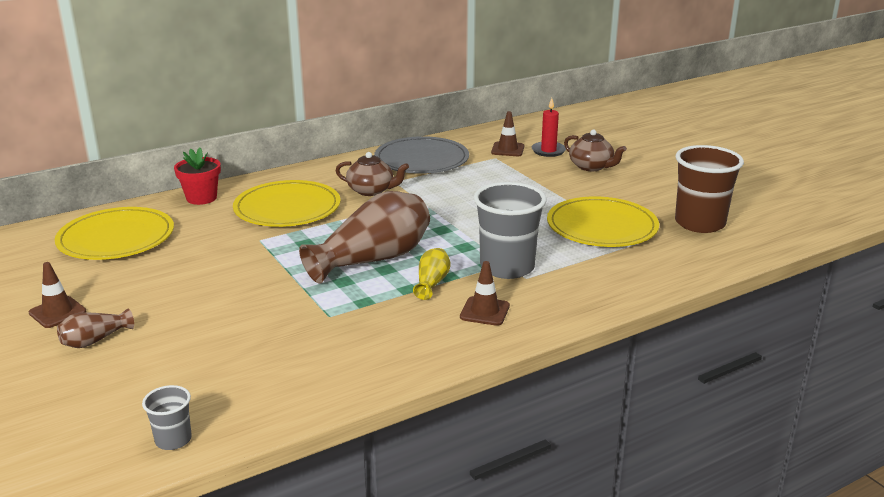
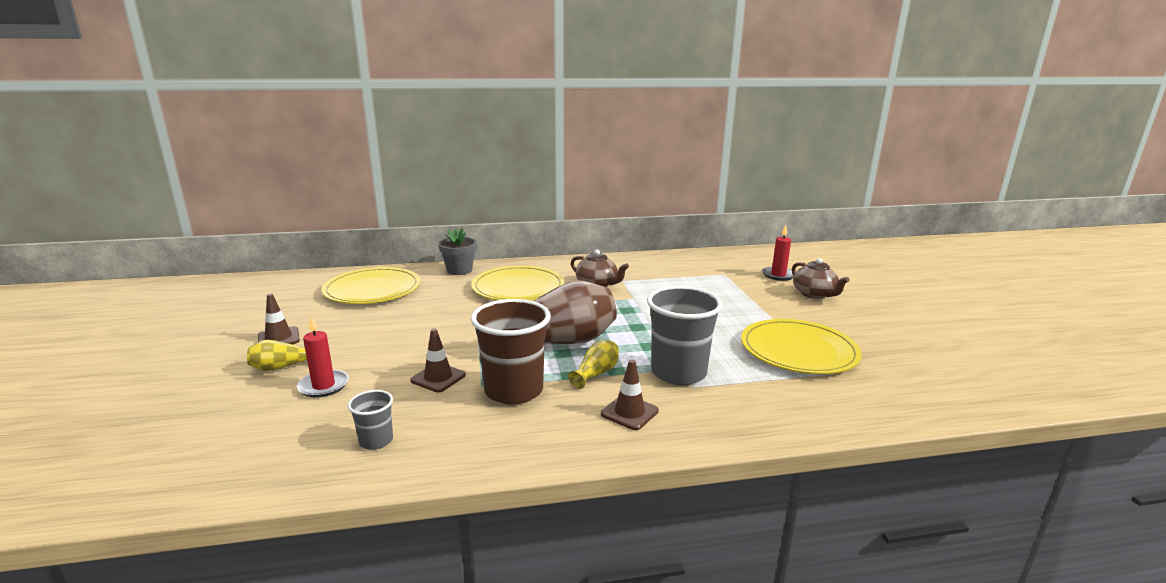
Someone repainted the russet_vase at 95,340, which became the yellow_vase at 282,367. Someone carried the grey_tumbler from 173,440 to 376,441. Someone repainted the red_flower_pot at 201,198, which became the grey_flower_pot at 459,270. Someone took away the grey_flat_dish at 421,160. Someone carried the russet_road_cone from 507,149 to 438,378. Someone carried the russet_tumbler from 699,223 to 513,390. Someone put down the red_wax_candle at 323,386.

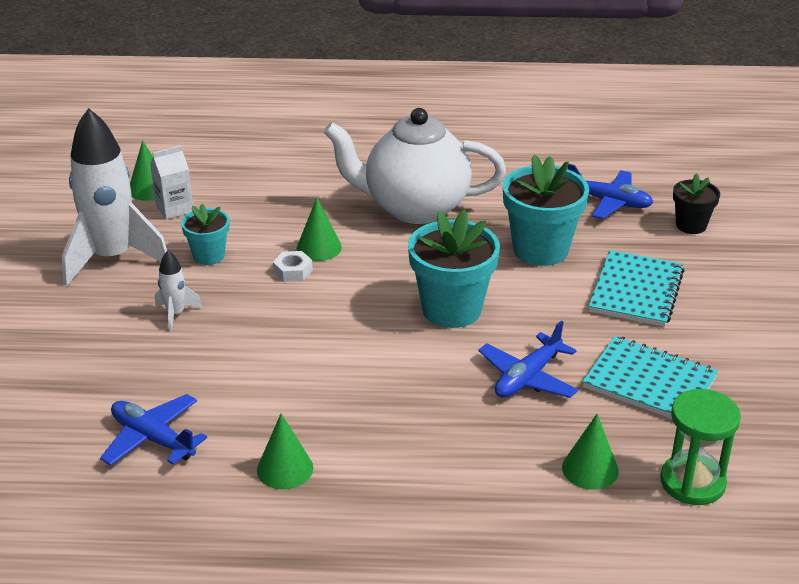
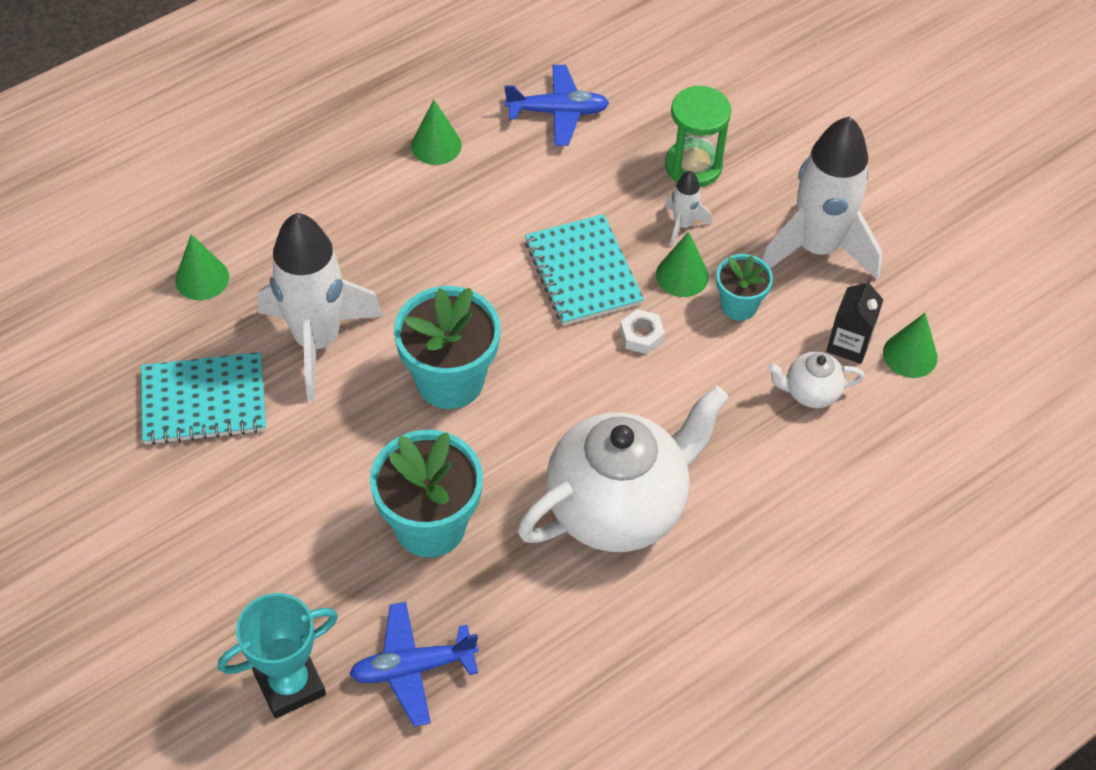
Someone repainted the snow-white_carton at 174,209, which became the ebony_carton at 849,344. Someone carried the green_cone_shape from 319,247 to 682,275. Someone swapped the cobalt_toy_plane at 528,377 for the snow-white_spaceship at 317,341. Someone carried the teal_notebook from 636,291 to 583,272. Someone carried the green_sandglass from 692,482 to 693,166. Someone swapped the ebony_flower_pot at 691,225 for the teal_award_cup at 289,684. Someone put down the snow-white_tea_pot at 810,392.

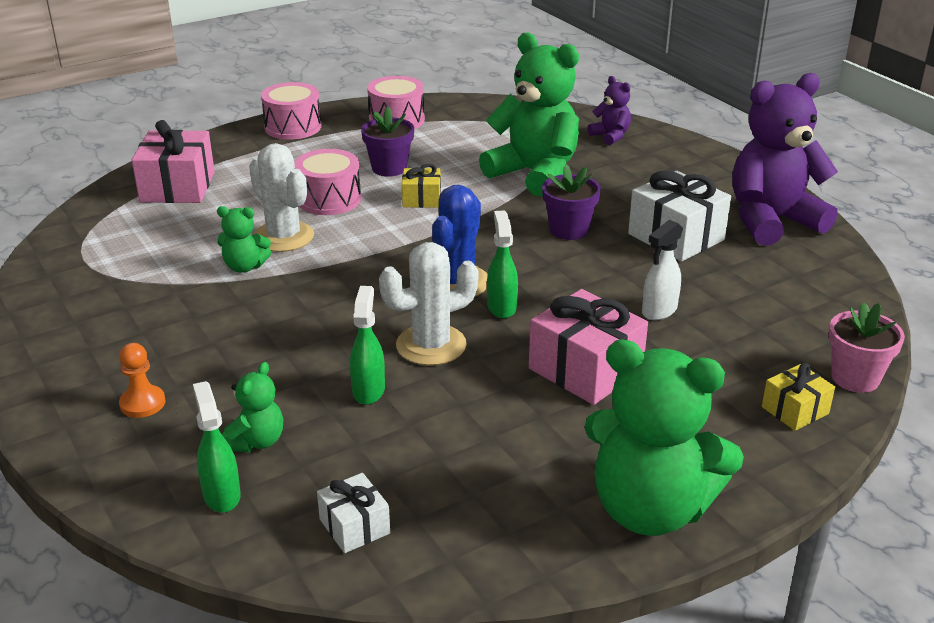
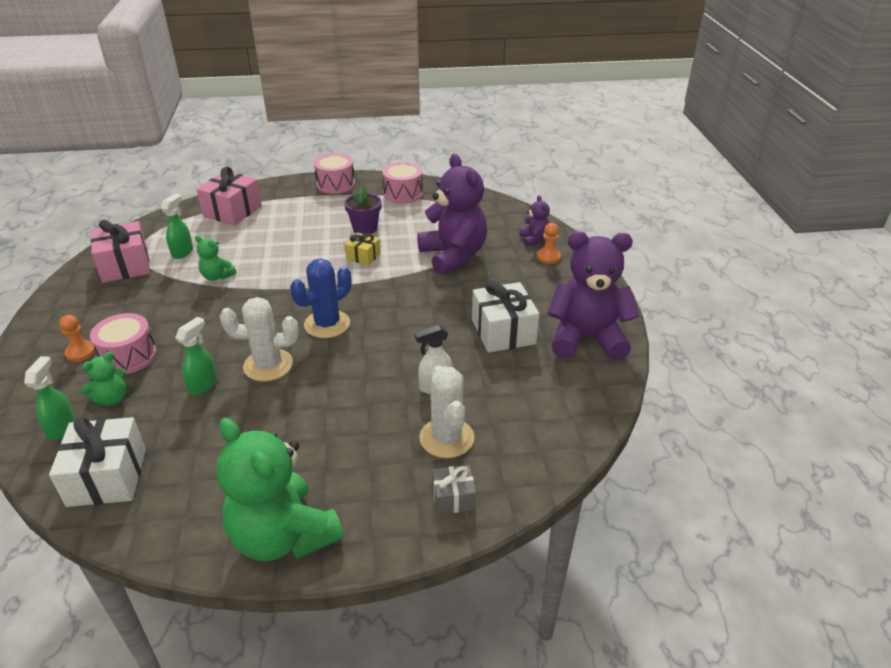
Someone carried the snow-white_prickly_plant from 283,237 to 446,438. Someone carried the pink_drum from 329,199 to 129,356. Someone scaled the snow-white_present at 354,526 by 1.82. Someone repainted the green_teddy at 534,174, which became the purple_teddy at 453,256. Someone carried the green_spray_cleaner from 501,307 to 182,252. Someone carried the pink_present from 585,369 to 125,265. Someone took away the purple_flower_pot at 568,230. Someone repainted the yellow_present at 795,410, which became the grey_present at 453,498. Someone took away the pink_flower_pot at 855,378. Someone put down the bright_orange_chess_pawn at 548,257.

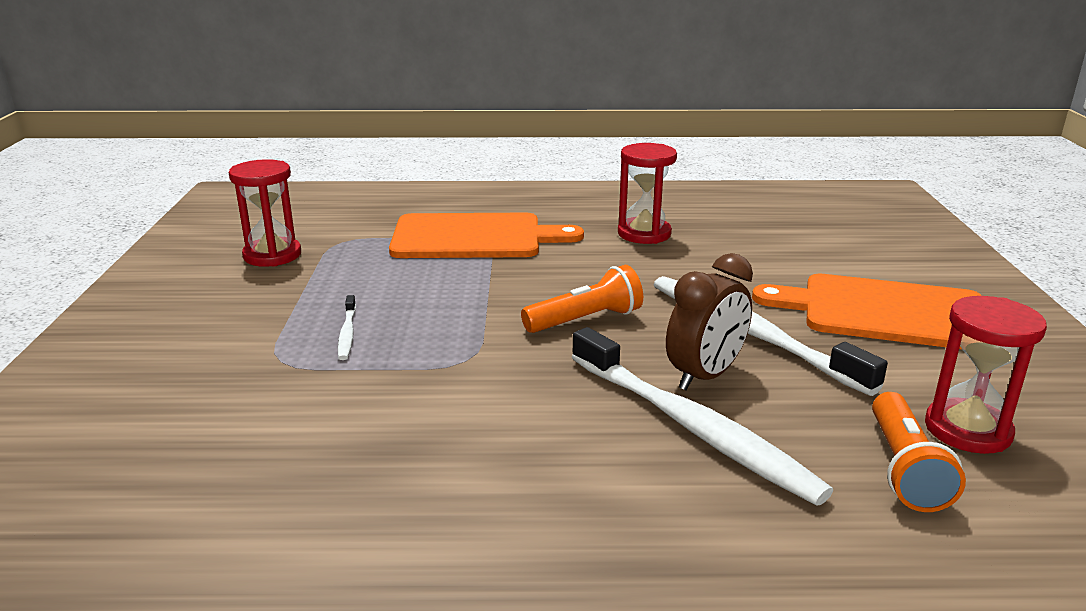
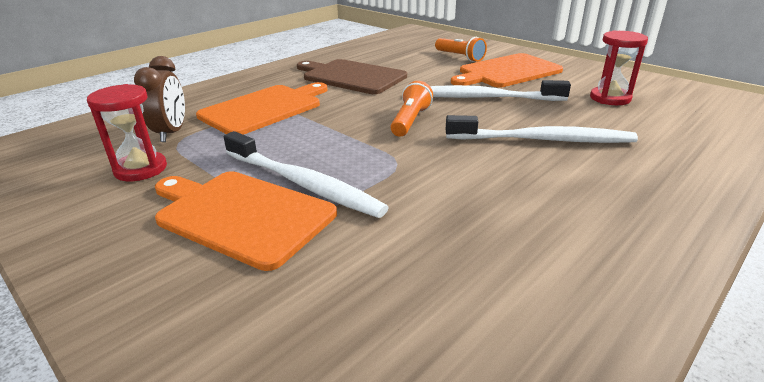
Someone scaled the snow-white_toothbrush at 347,333 by 2.39. Someone swapped the red_sandglass at 644,234 for the russet_cutting_board at 351,76. Someone carried the russet_clock from 705,376 to 171,133. Someone carried the bright_orange_pocket_torch from 904,468 to 459,57. Someone put down the bright_orange_cutting_board at 241,215.

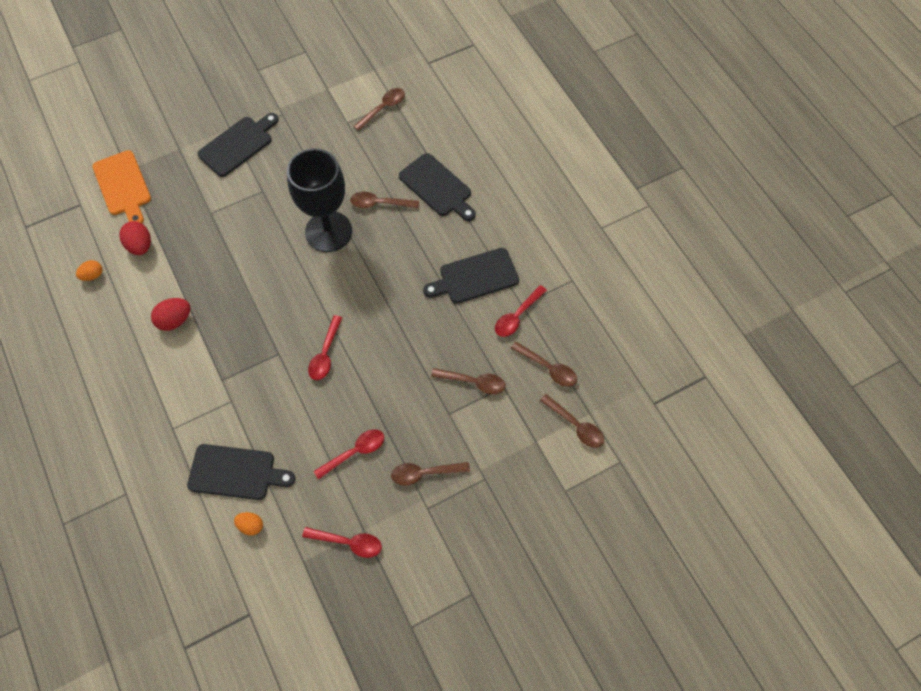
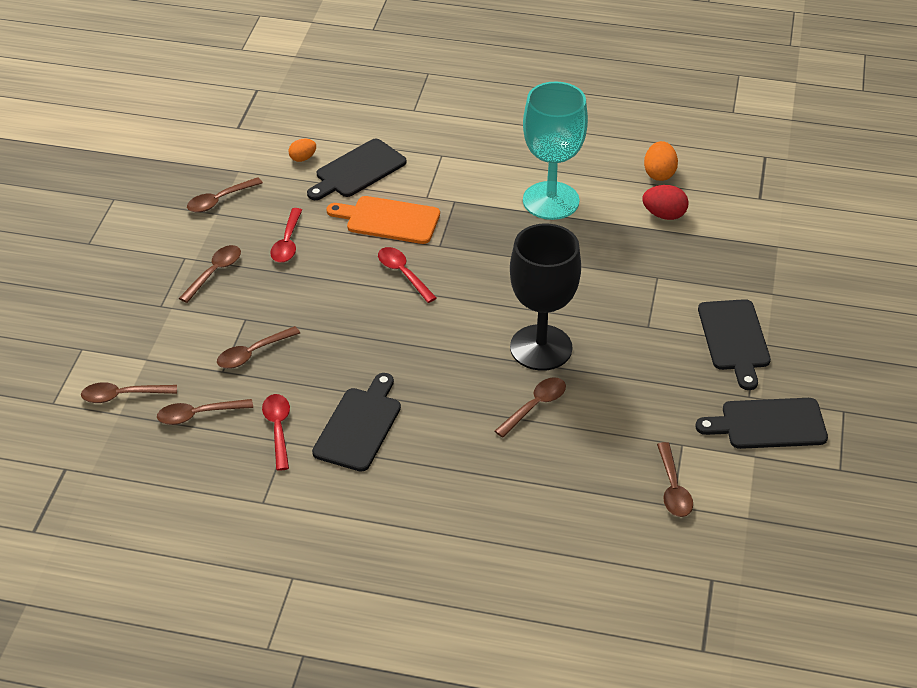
Someone scaled the bright_orange_toy_egg at 93,275 by 1.52. Someone carried the bright_orange_cutting_board from 123,186 to 389,220. Someone swapped the red_toy_egg at 175,320 for the teal_chalice at 551,201. Someone repainted the red_spoon at 348,542, which became the russet_spoon at 219,200. Someone carried the ebony_cutting_board from 437,187 to 768,424.

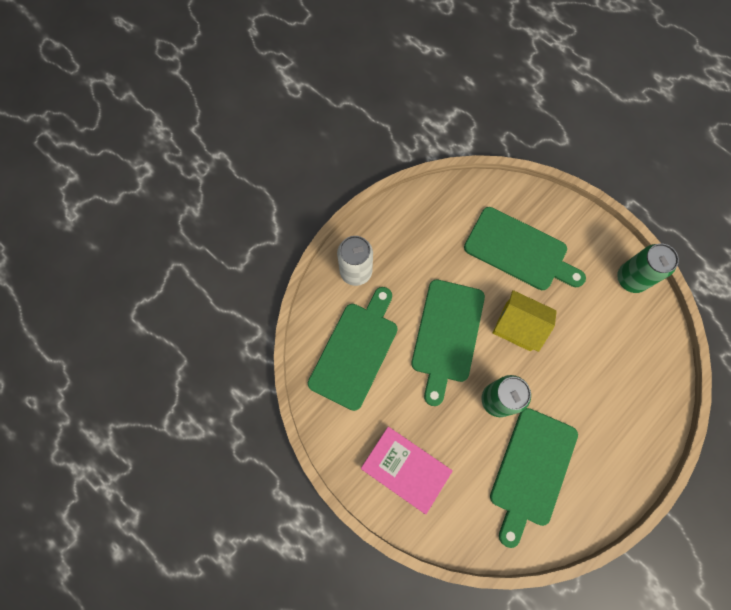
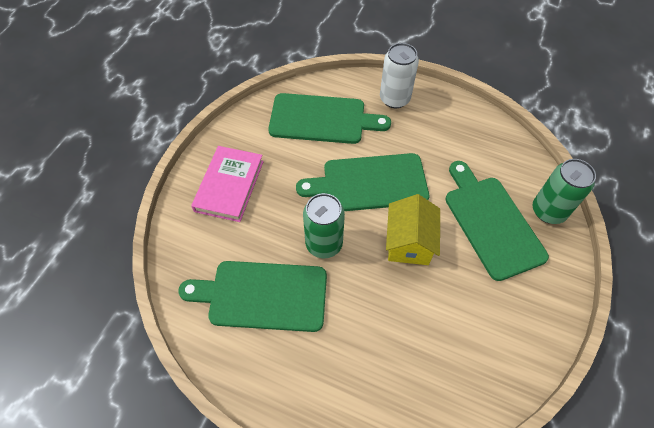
Someone rotated the green_cutting_board at 519,251 by 150 degrees clockwise. Someone carried the green_can from 631,278 to 548,211.

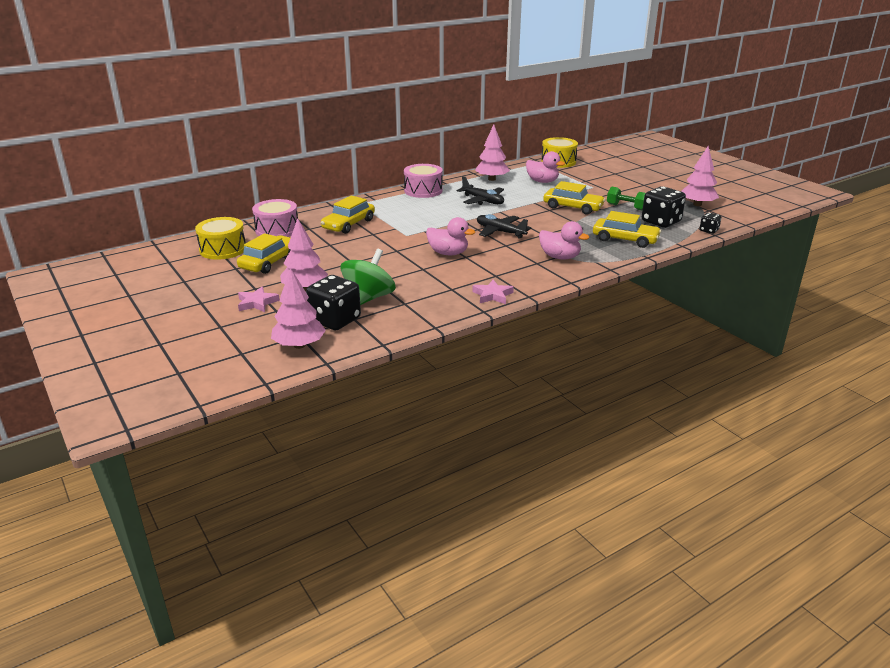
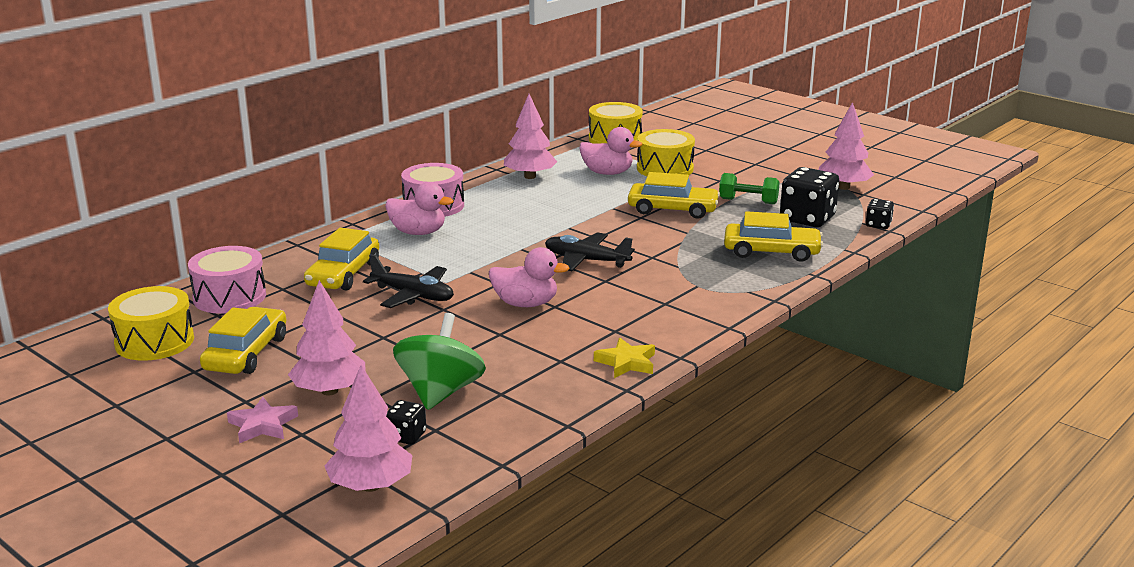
Someone scaled the ebony_die at 335,320 by 0.50. Someone carried the ebony_toy_plane from 483,201 to 413,295. Someone repainted the pink_star_shape at 492,295, which became the yellow_star_shape at 626,362. Someone carried the pink_rubber_duck from 560,257 to 418,232. Someone put down the yellow_drum at 665,169.

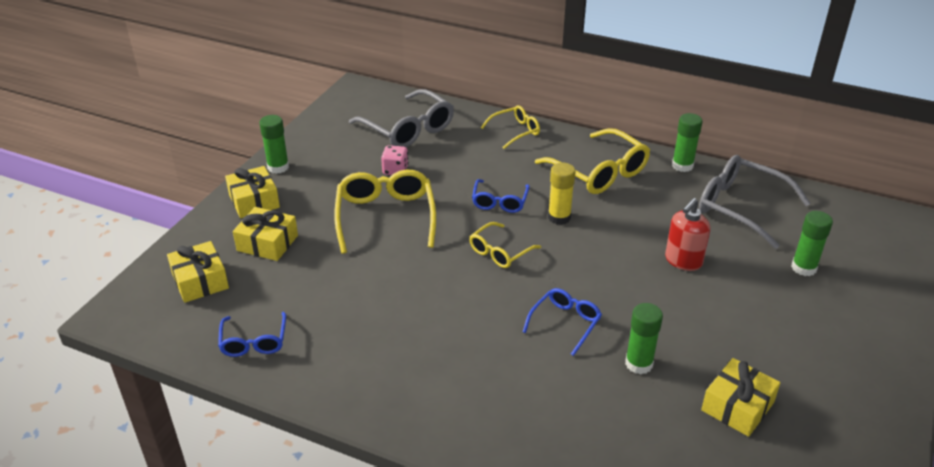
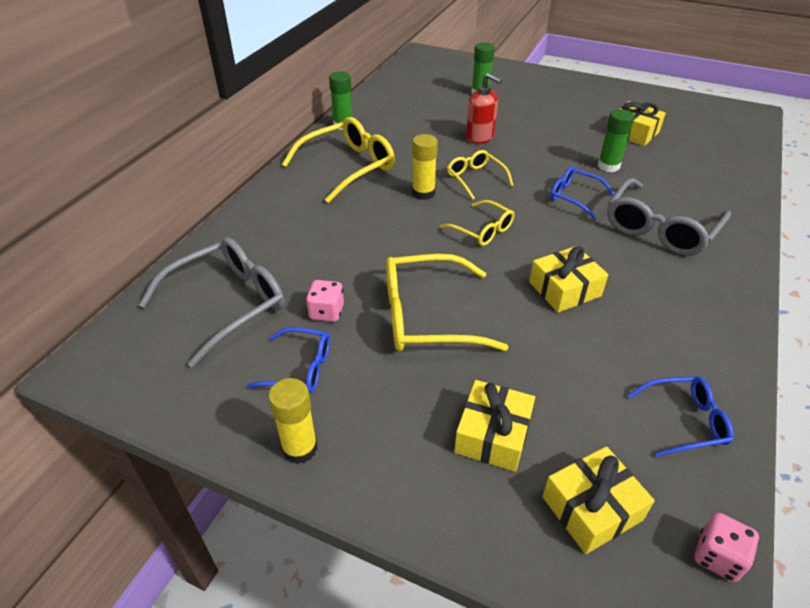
Someone carried the yellow_present from 254,201 to 565,289. Someone repainted the green_glue_stick at 278,167, which became the yellow_glue_stick at 300,448. Someone carried the cobalt_glasses from 499,202 to 300,368. Someone carried the yellow_glasses from 515,131 to 475,179. Someone carried the grey_glasses from 741,207 to 660,228. Someone put down the pink_die at 717,557.

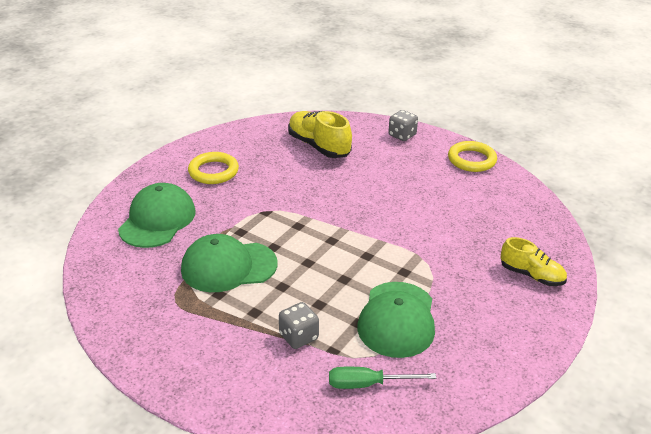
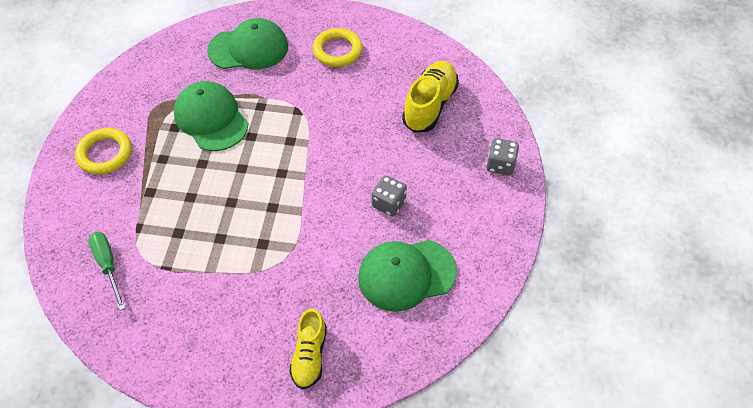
Someone carried the grey_die from 298,337 to 388,203. Someone carried the green_baseball_cap from 397,319 to 406,274. Someone carried the yellow_ring from 471,160 to 105,154.

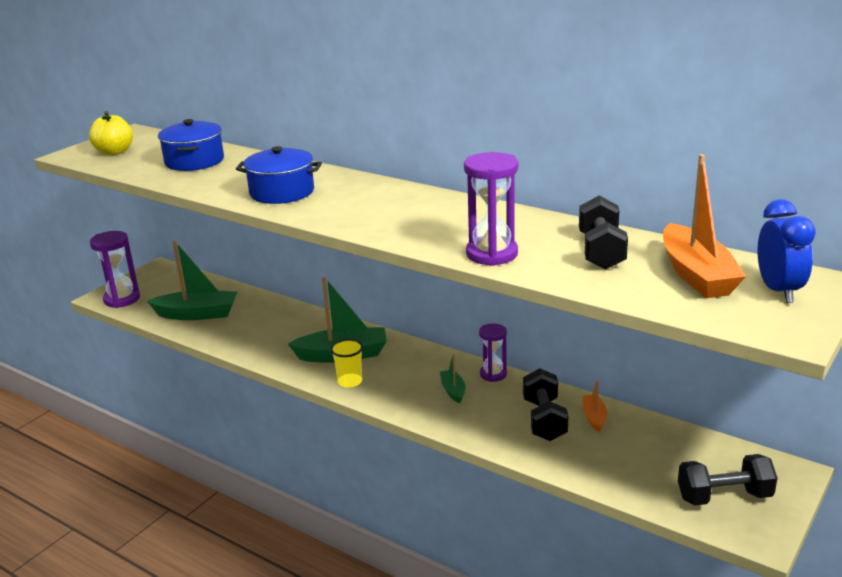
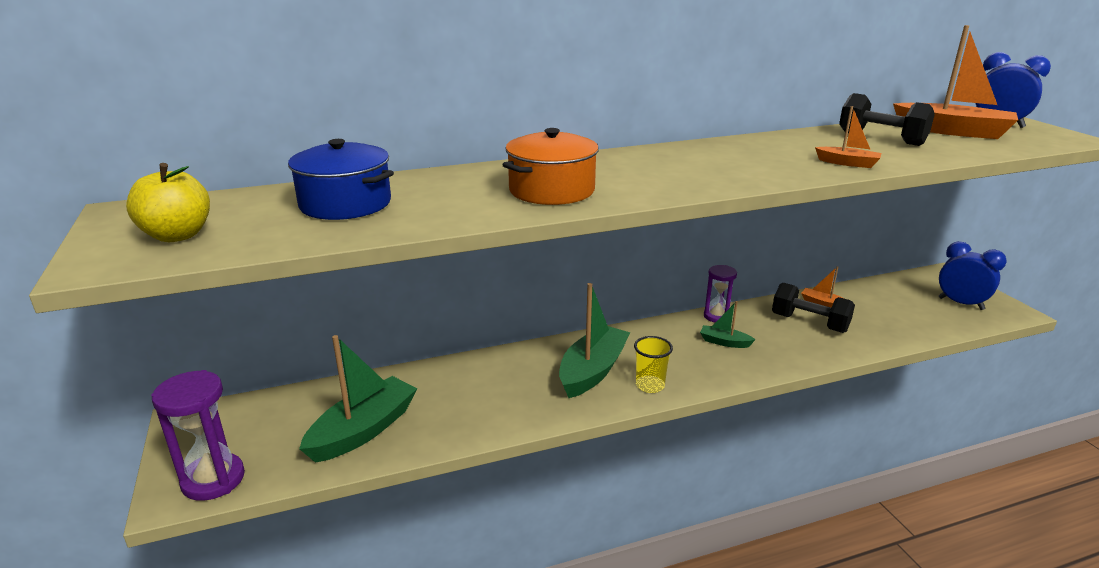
Someone repainted the cobalt_stockpot at 282,192, which became the bright_orange_stockpot at 552,190. Someone swapped the purple_sandglass at 492,254 for the bright_orange_toy_boat at 848,163. Someone swapped the ebony_dumbbell at 724,497 for the cobalt_clock at 960,303.

